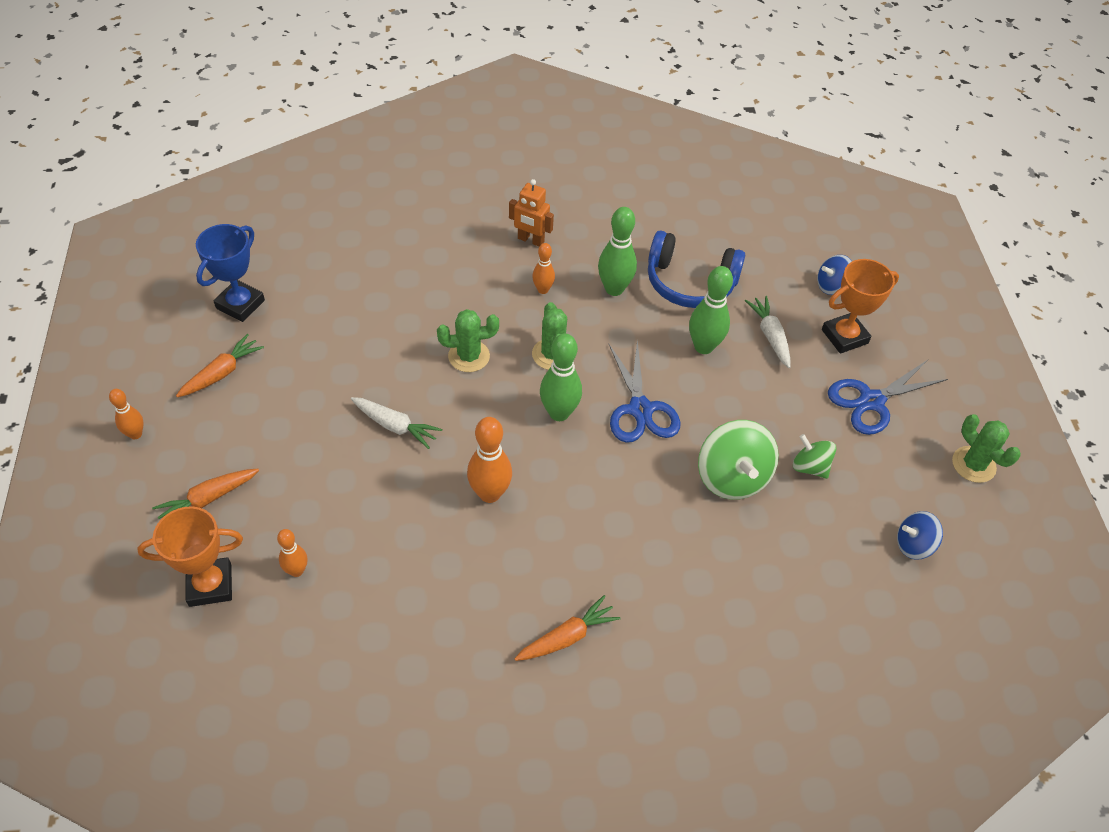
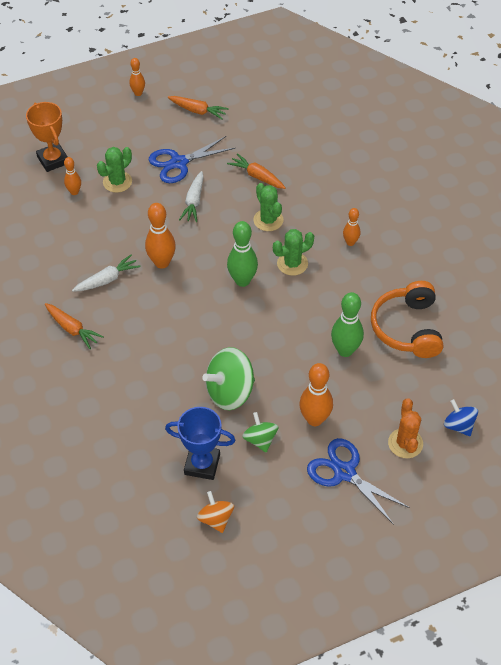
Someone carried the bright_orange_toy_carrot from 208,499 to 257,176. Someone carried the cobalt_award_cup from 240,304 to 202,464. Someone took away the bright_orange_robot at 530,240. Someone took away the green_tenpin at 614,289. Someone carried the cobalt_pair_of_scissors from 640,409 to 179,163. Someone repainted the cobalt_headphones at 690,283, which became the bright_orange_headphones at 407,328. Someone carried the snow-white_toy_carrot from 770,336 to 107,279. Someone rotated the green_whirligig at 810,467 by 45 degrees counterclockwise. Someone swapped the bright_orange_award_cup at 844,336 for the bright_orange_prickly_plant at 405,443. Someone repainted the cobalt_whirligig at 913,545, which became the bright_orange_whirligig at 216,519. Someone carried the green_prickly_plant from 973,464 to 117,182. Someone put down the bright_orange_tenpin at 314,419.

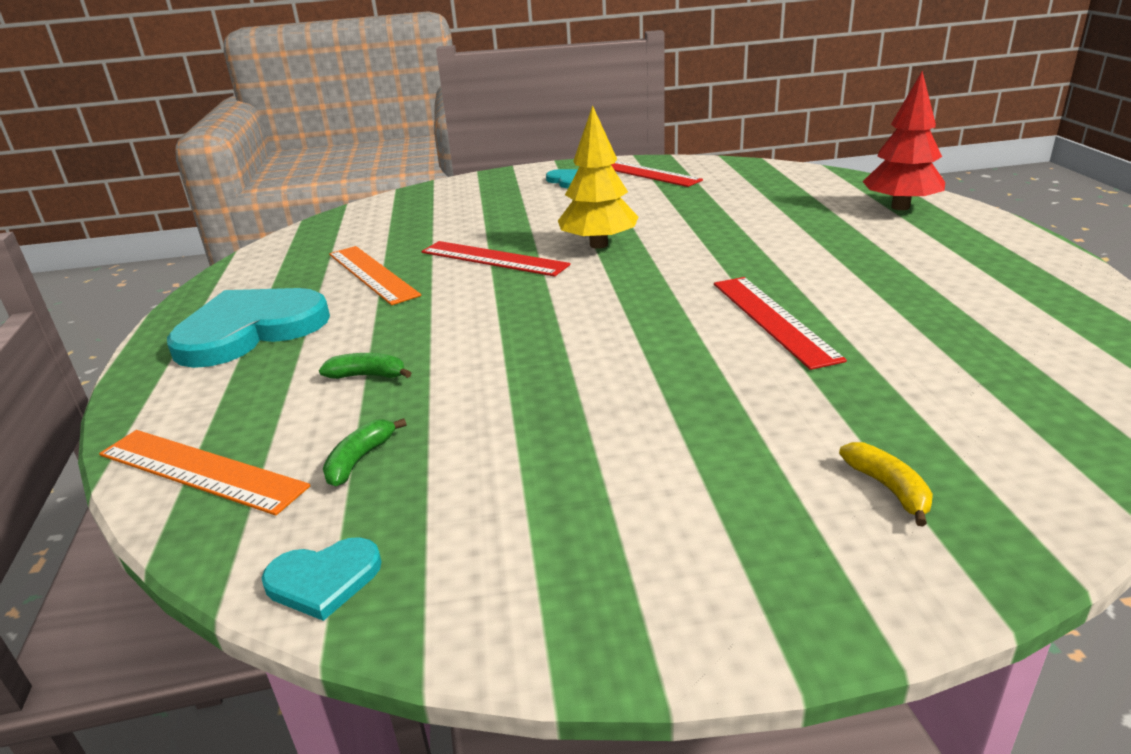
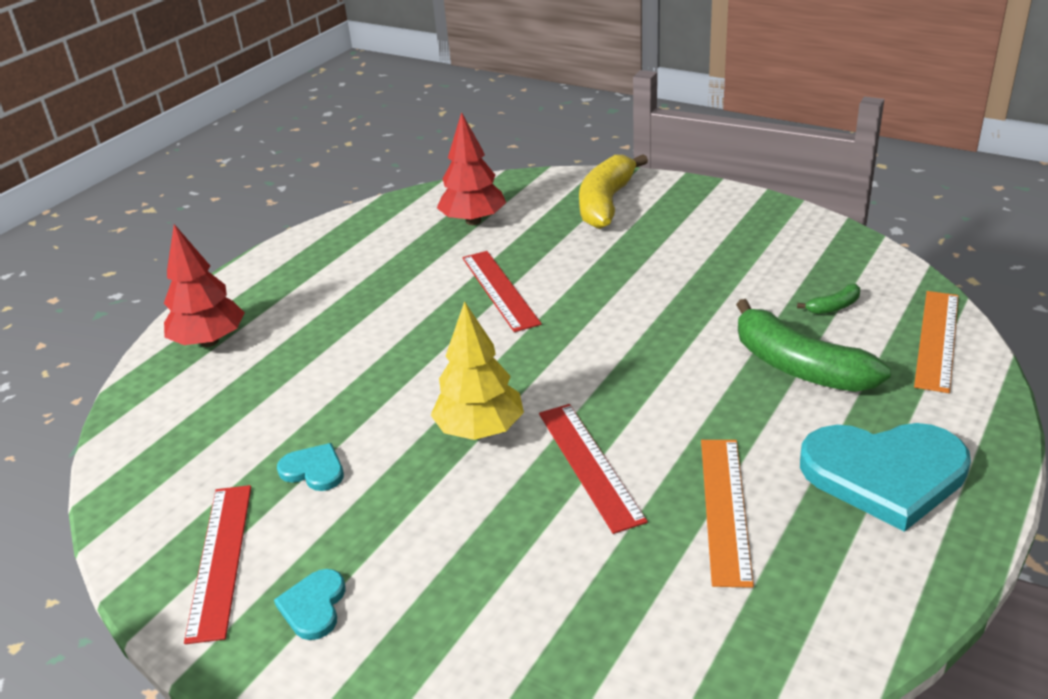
Someone rotated the bright_orange_straightedge at 200,470 by 45 degrees clockwise. Someone carried the teal_love_heart from 323,579 to 314,470. Someone scaled the green_banana_fruit at 368,375 by 2.32. Someone rotated the red_straightedge at 773,319 by 45 degrees counterclockwise. Someone scaled the yellow_banana_fruit at 888,488 by 2.32. Someone put down the red_fir_tree at 473,221.

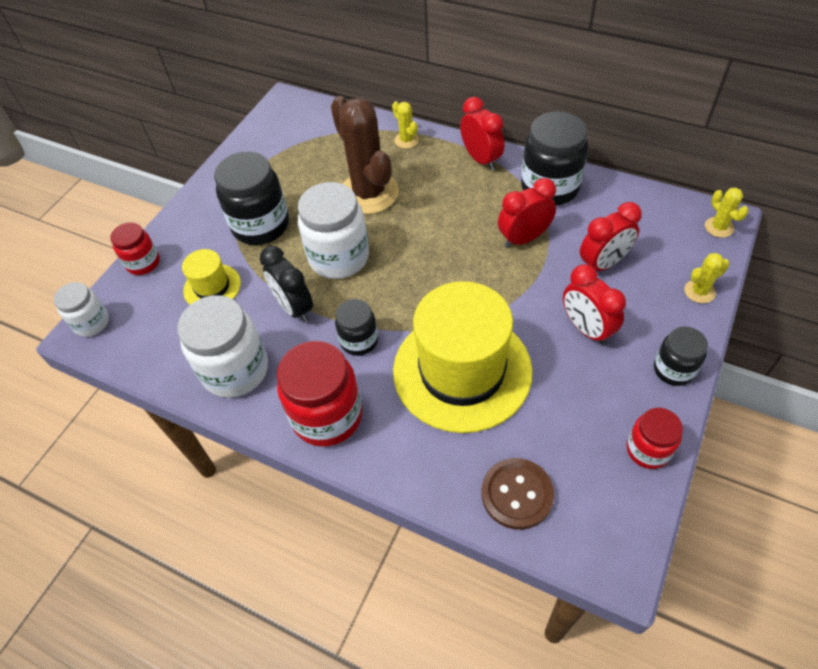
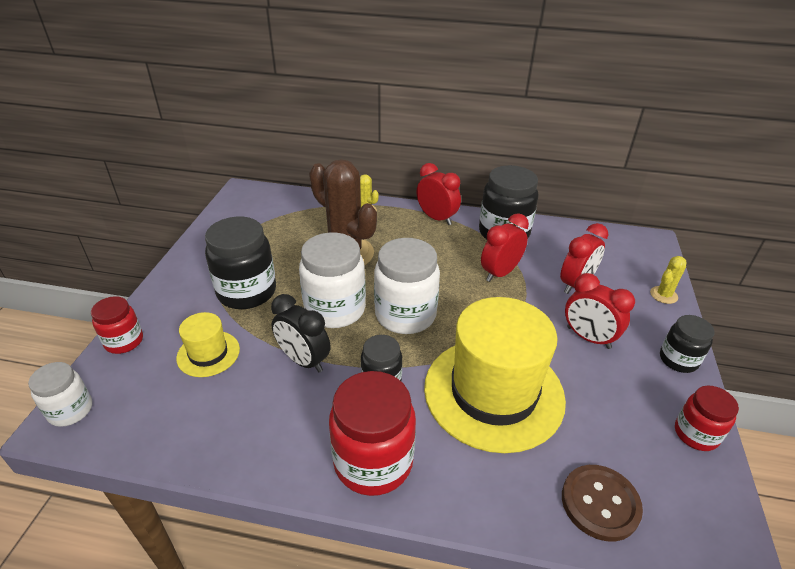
Someone carried the snow-white_jar from 235,370 to 405,315. Someone took away the yellow_prickly_plant at 719,227.

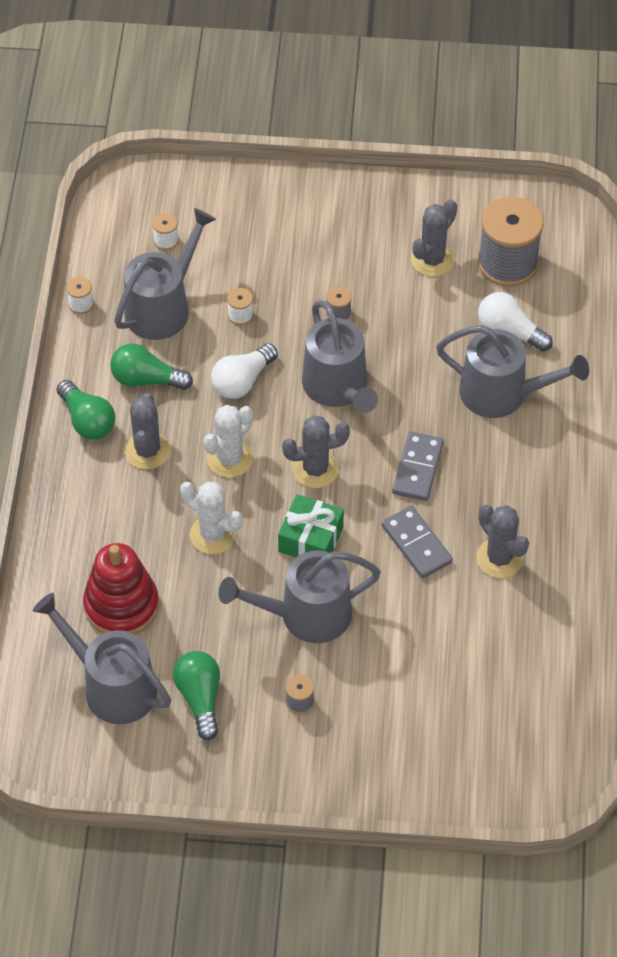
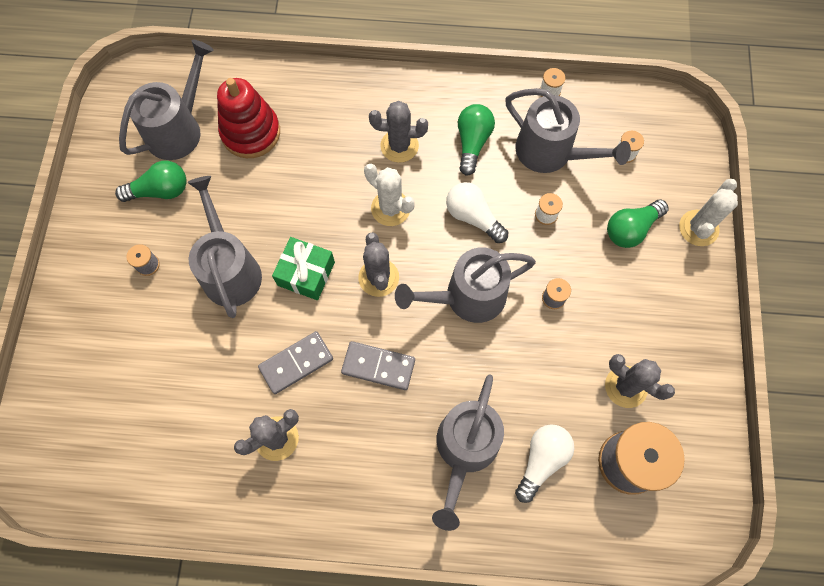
Someone carried the green_light_bulb from 87,420 to 631,229. Someone carried the snow-white_prickly_plant from 213,535 to 698,228.

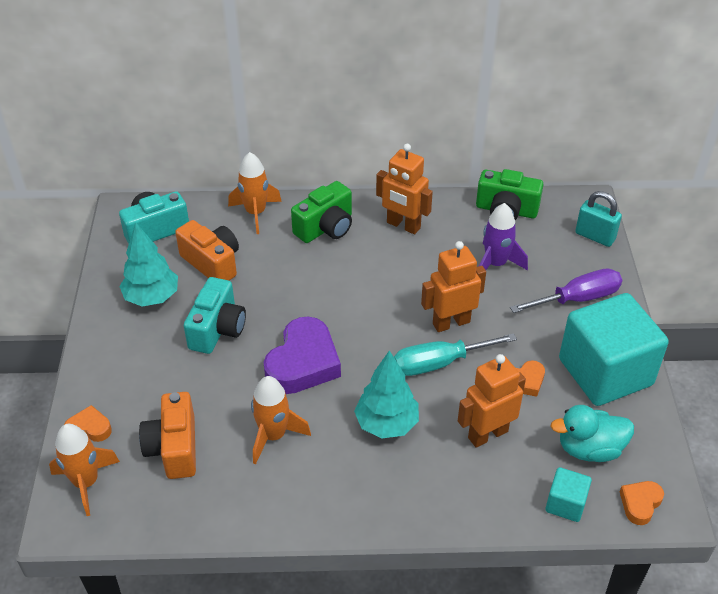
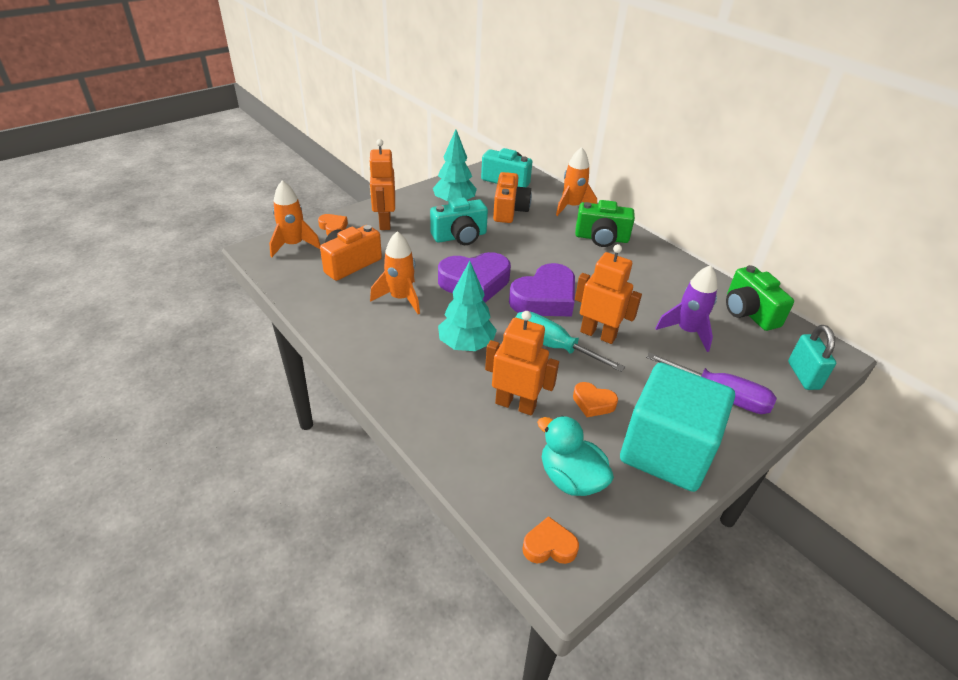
Someone carried the bright_orange_robot from 403,225 to 384,222. Someone took away the teal_cube at 565,504. Someone put down the purple_love_heart at 545,298.

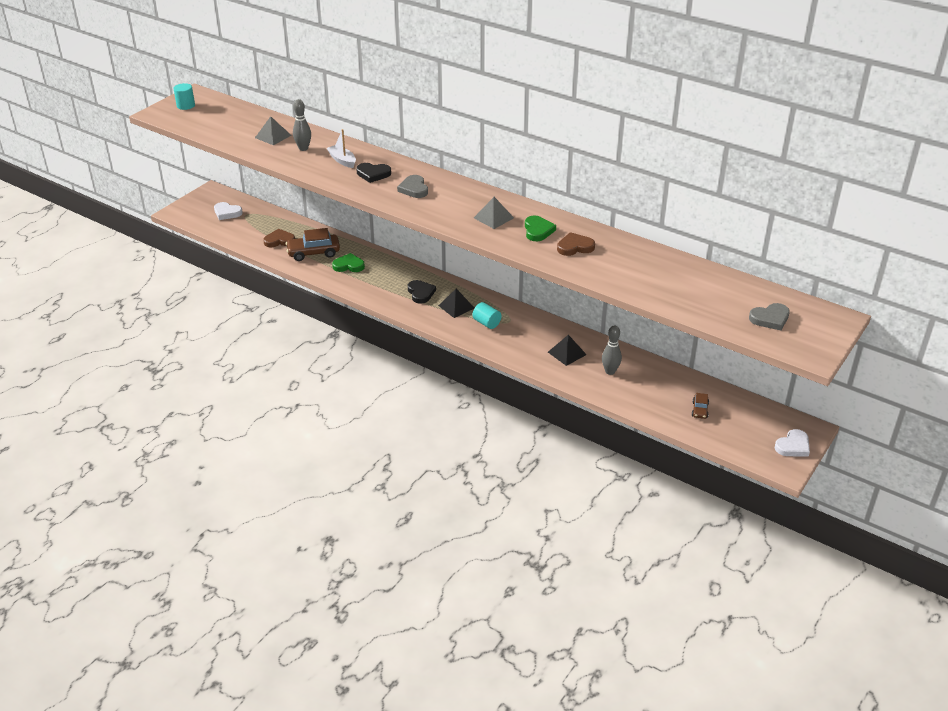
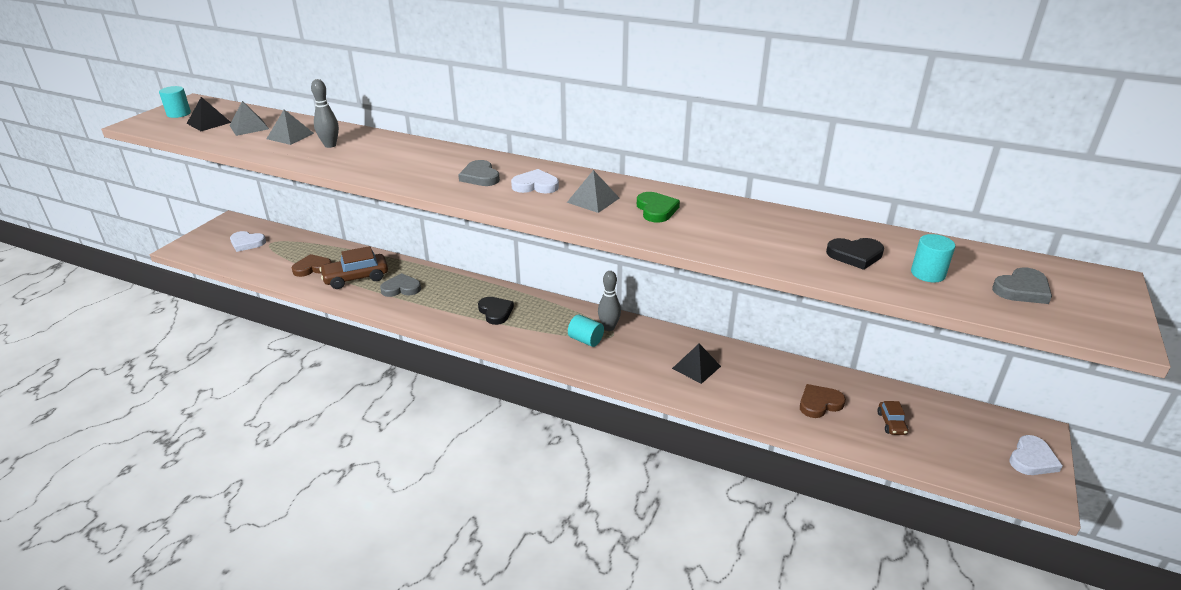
Someone took away the snow-white_toy_boat at 342,160. Someone repainted the green_love_heart at 349,265, which became the grey_love_heart at 401,288. Someone carried the ebony_love_heart from 373,174 to 855,255. Someone carried the ebony_solid_pyramid from 456,306 to 209,123. Someone carried the russet_love_heart from 575,247 to 819,403. Someone carried the grey_tenpin from 610,371 to 609,327. Someone put down the grey_solid_pyramid at 249,127. Someone put down the snow-white_love_heart at 535,185. Someone put down the teal_solid_cylinder at 928,274.

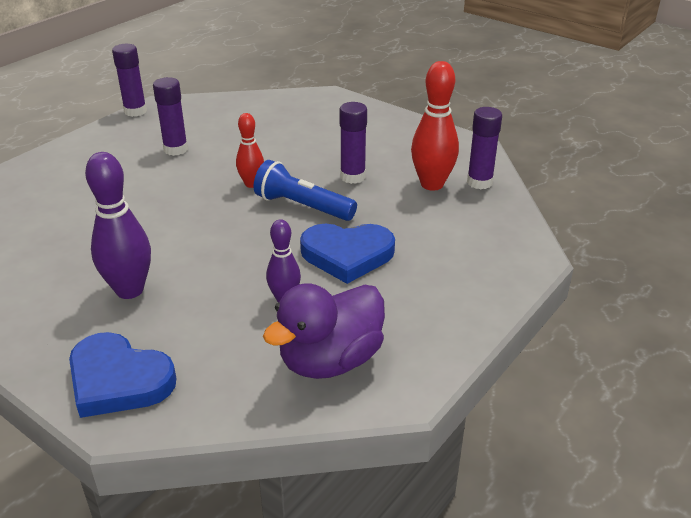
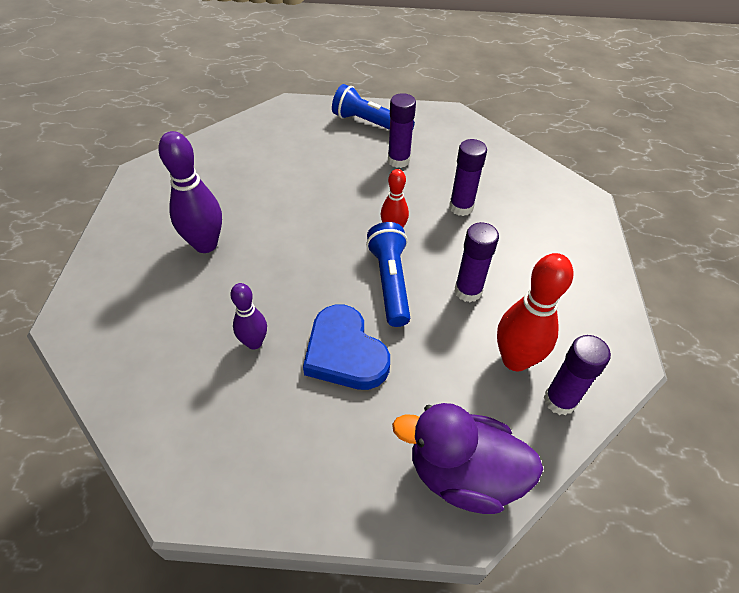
Someone took away the cobalt_love_heart at 118,380. Someone carried the purple_glue_stick from 135,111 to 461,207. Someone carried the purple_rubber_duck from 330,360 to 463,474. Someone put down the cobalt_pocket_torch at 370,124.

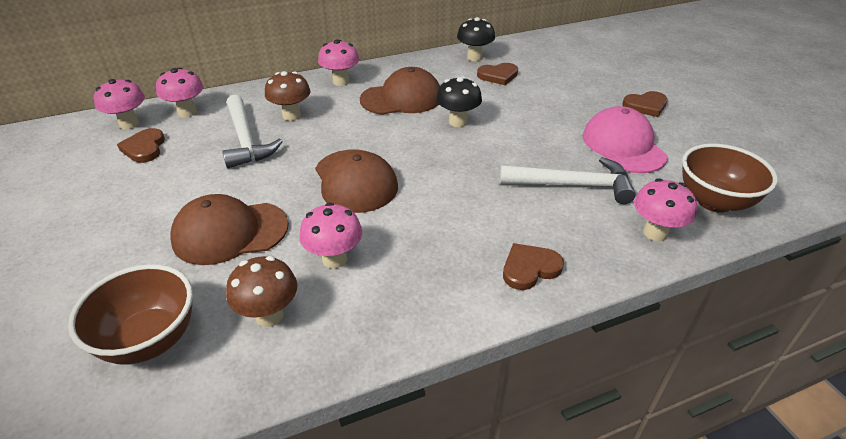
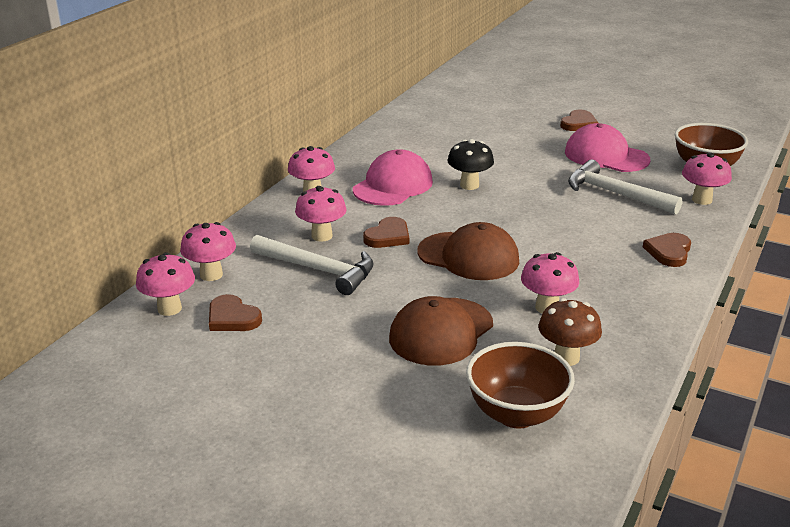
Someone repainted the russet_toadstool at 291,115, which became the pink_toadstool at 322,236. Someone repainted the russet_baseball_cap at 401,98, which became the pink_baseball_cap at 393,185. Someone took away the ebony_toadstool at 474,57. Someone carried the russet_love_heart from 498,76 to 388,236. Someone rotated the snow-white_claw_hammer at 572,185 by 105 degrees counterclockwise.

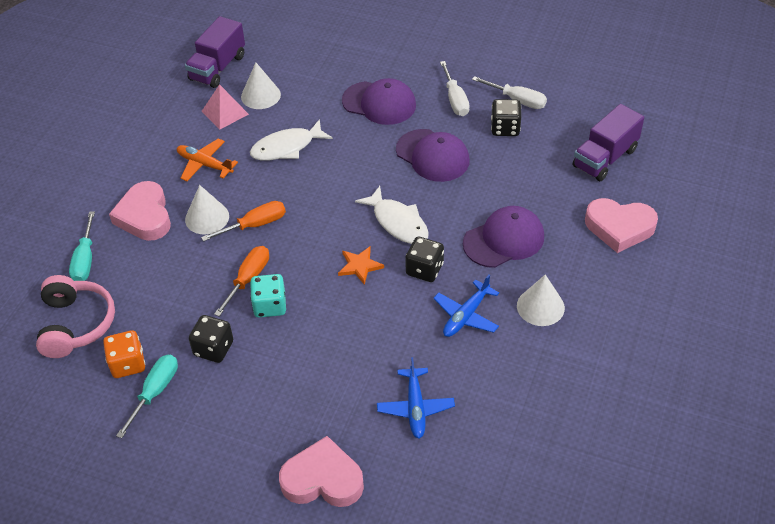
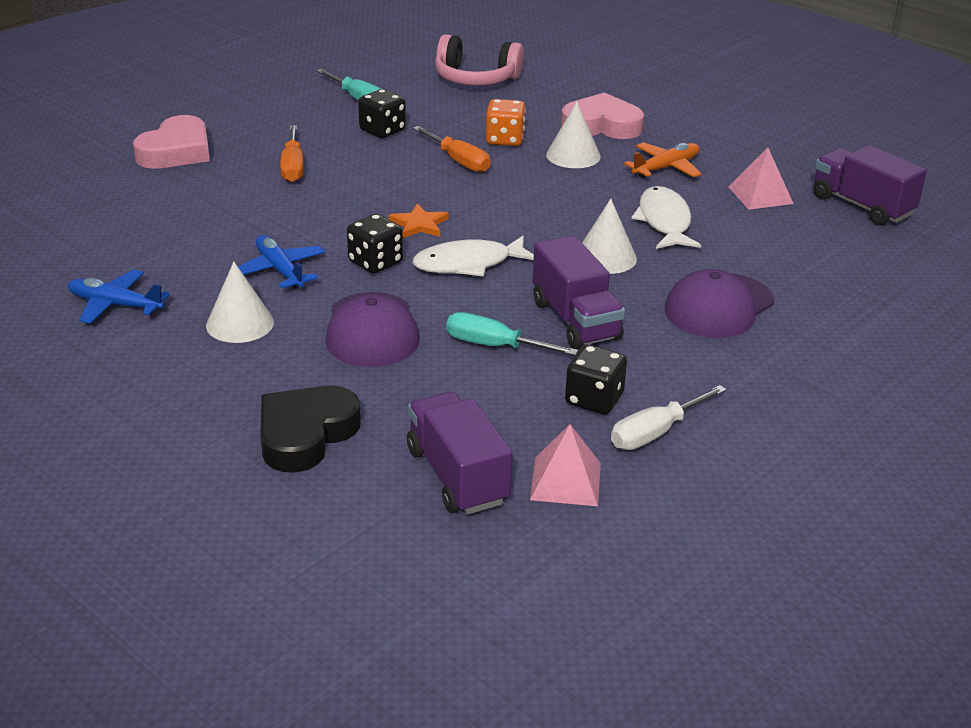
Someone carried the teal_flat_screwdriver from 85,260 to 495,346. Someone carried the bright_orange_die from 128,364 to 504,139. Someone carried the bright_orange_flat_screwdriver from 255,225 to 293,167. Someone carried the snow-white_cone_shape from 260,95 to 605,257. Someone took away the teal_die at 270,306. Someone carried the cobalt_toy_plane from 415,407 to 115,305. Someone swapped the purple_baseball_cap at 432,156 for the purple_truck at 575,320. Someone took away the snow-white_flat_screwdriver at 455,99. Someone repainted the pink_love_heart at 619,227, which became the ebony_love_heart at 305,435. Someone put down the pink_solid_pyramid at 565,481.

